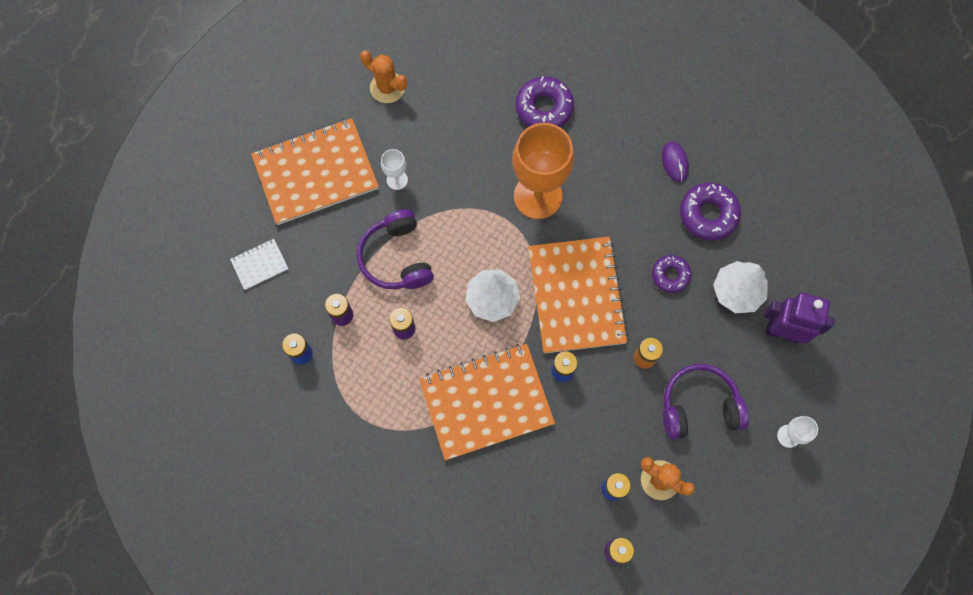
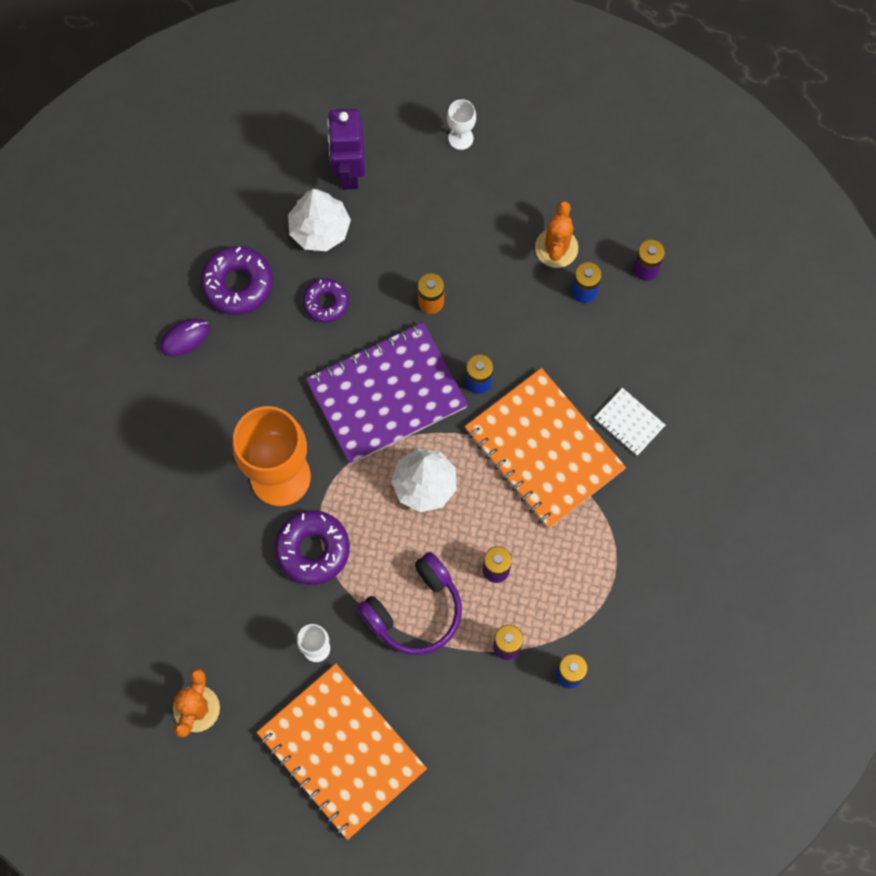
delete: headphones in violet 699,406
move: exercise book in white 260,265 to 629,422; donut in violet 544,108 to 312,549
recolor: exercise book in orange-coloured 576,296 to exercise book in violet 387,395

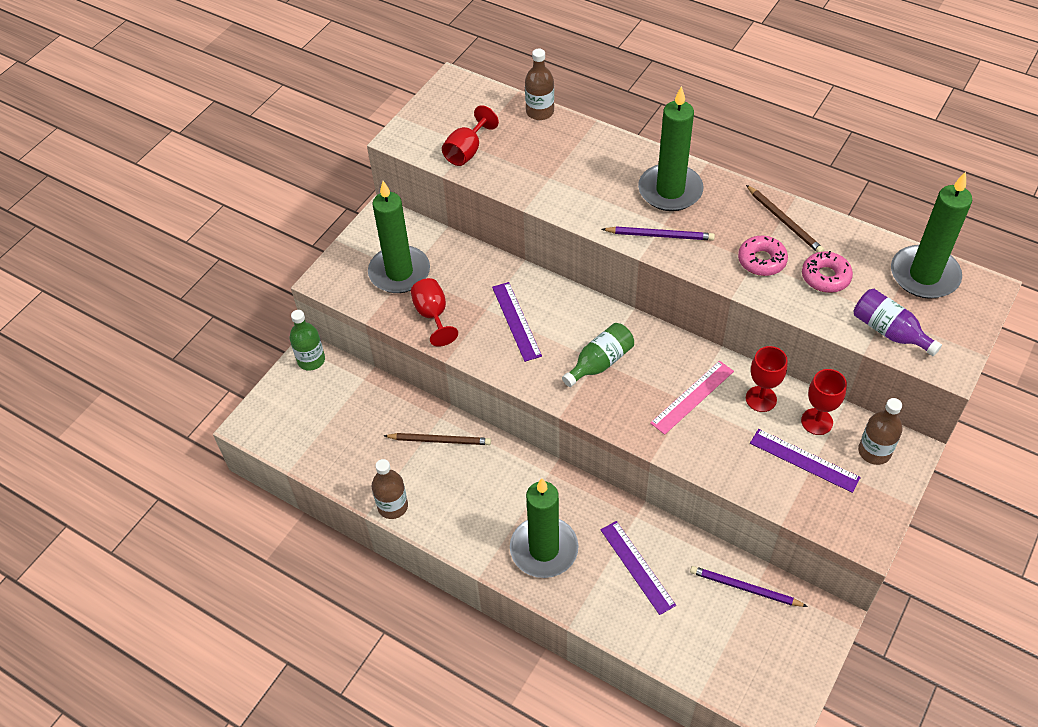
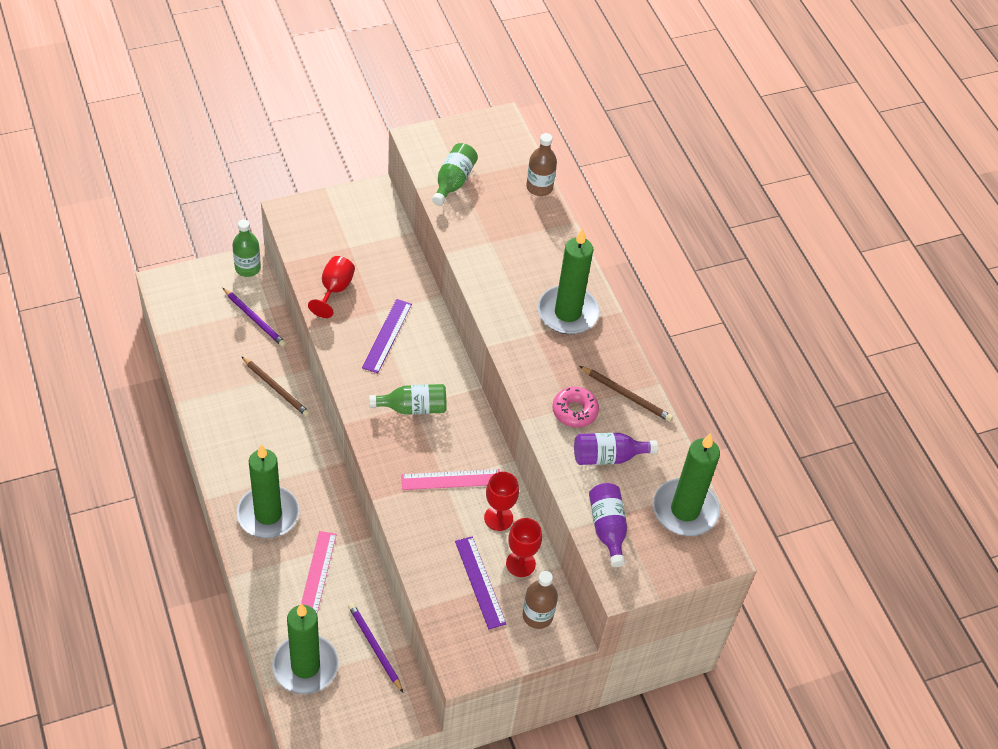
delete: drink bottle in brown 393,506
move: wax candle in emerald 399,272 to 305,666; lead pencil in violet 659,235 to 254,319
replace: goblet in red 467,151 to drink bottle in emerald 453,181; donut in rosy 825,277 to drink bottle in violet 608,456
recolor: measuring stick in violet 637,567 to measuring stick in rosy 317,575
rotate: lead pencil in brown 784,221 = 626,395 60 degrees counterclockwise

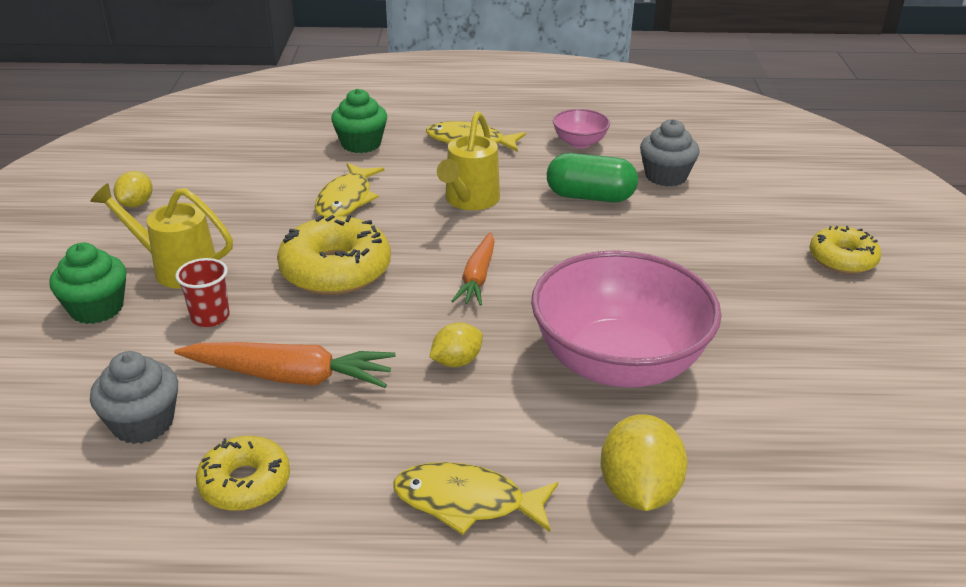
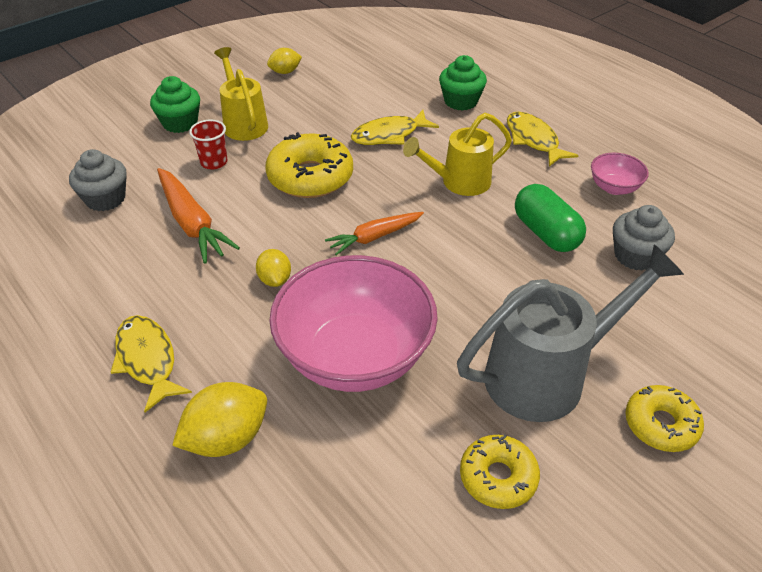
insert: watering pot in grey 548,375
move: donut in yellow 245,483 to 498,477
rotate: lemon in yellow 456,361 = 275,279 60 degrees clockwise

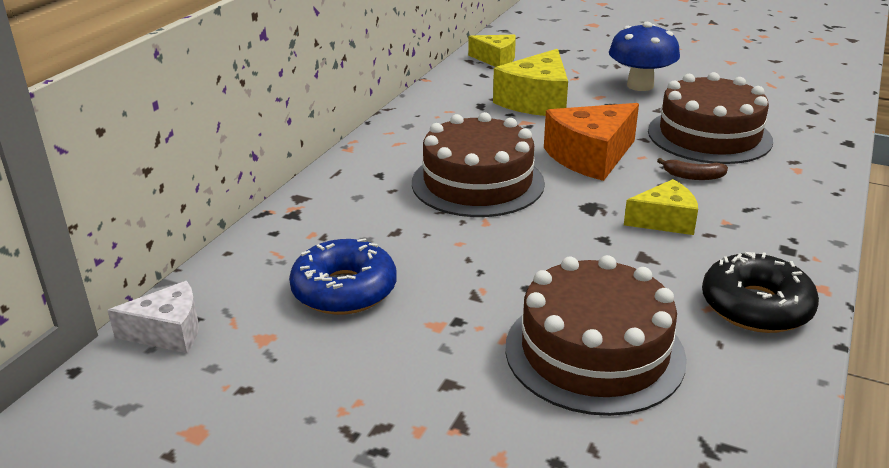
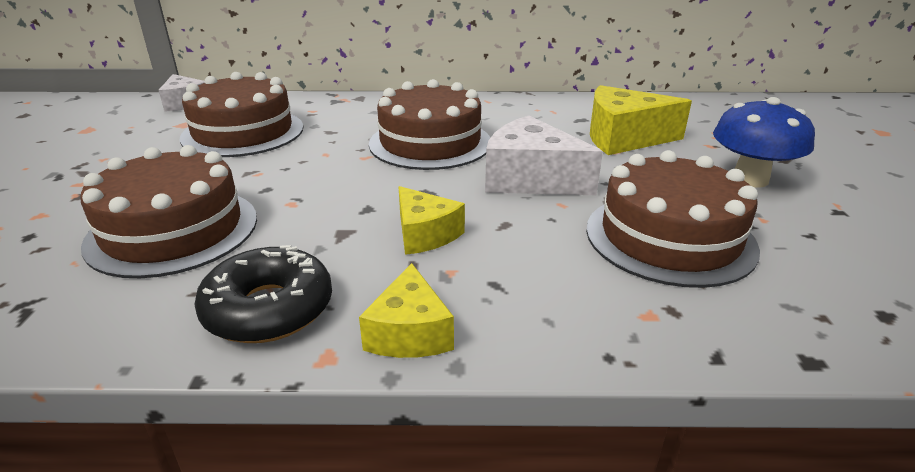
delete: toy banana in brown 693,176
move: piece of cheese in yellow 496,59 to 409,332
replace: donut in cobalt 344,290 to gateau in brown 243,132
recolor: piece of cheese in orange-coloured 590,157 to piece of cheese in white 531,179

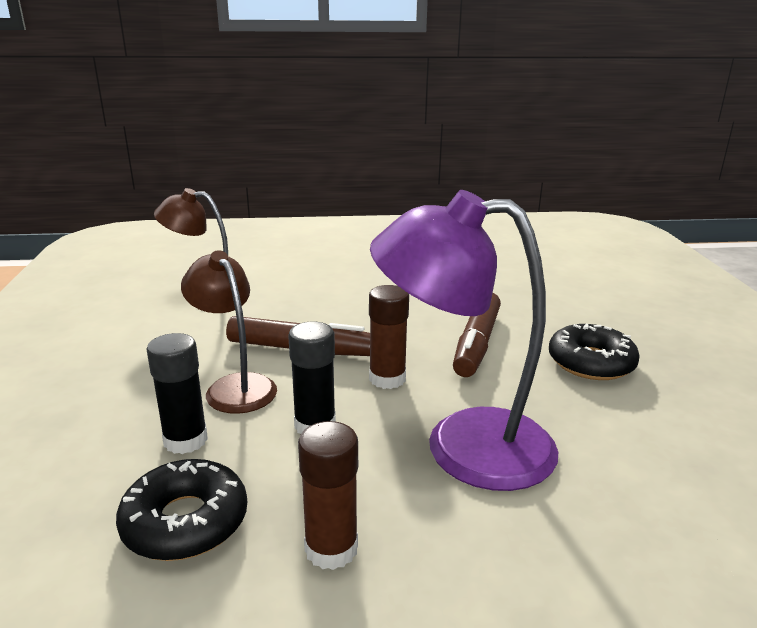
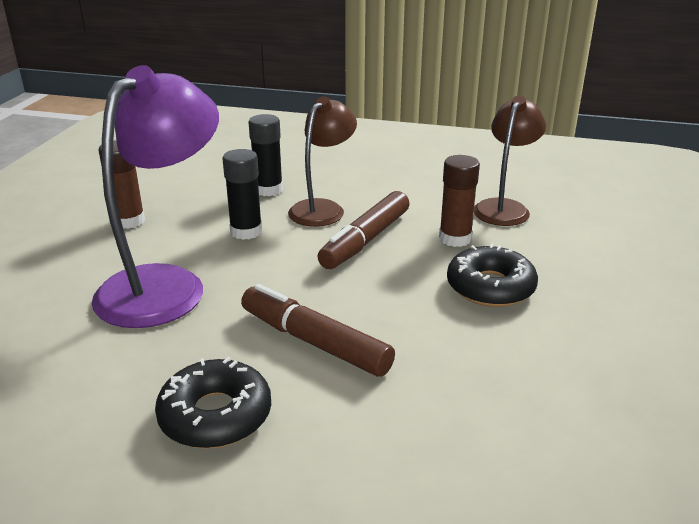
move: donut in jet-black 185,522 to 490,287; glue in brown 387,379 to 455,238
rotate: lamp in brown 235,386 = 322,208 45 degrees counterclockwise

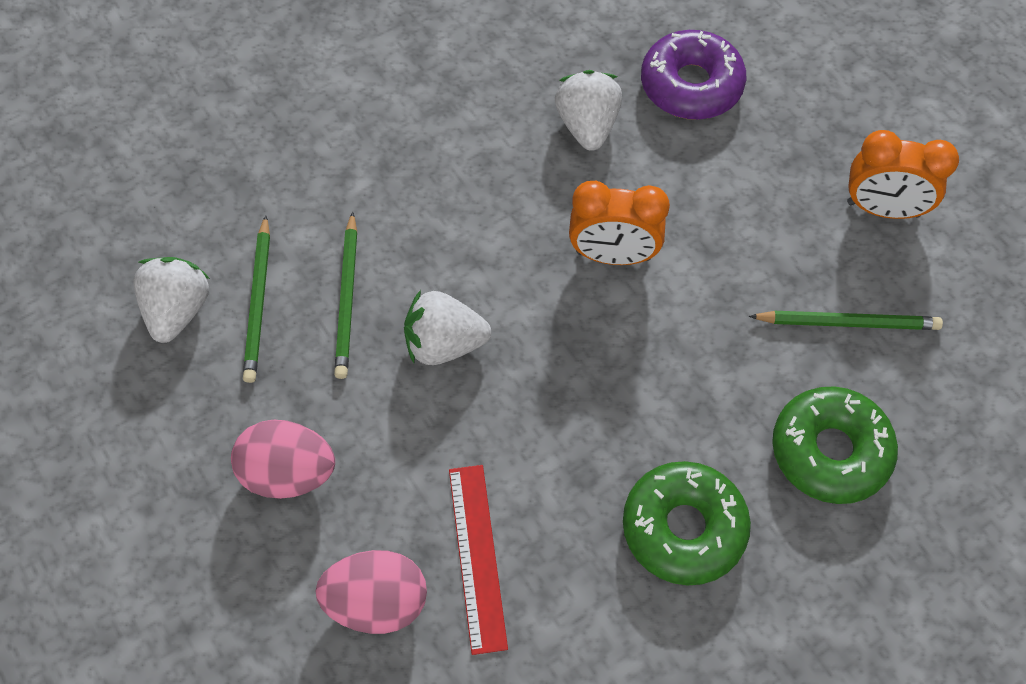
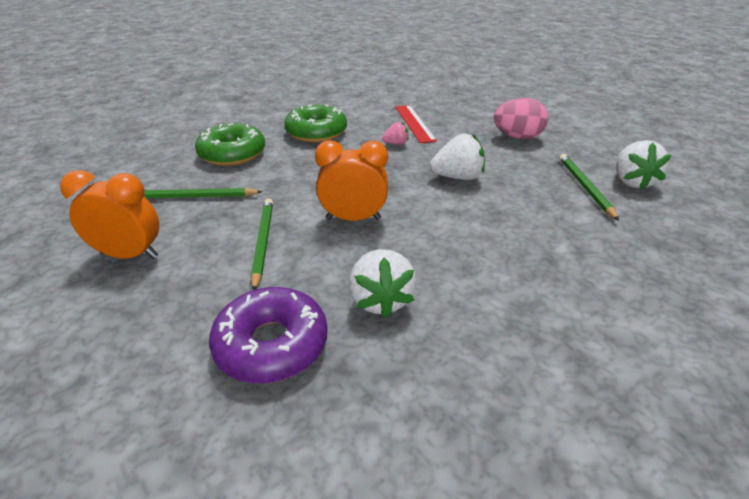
delete: toy egg in rosy 377,602
insert: toy strawberry in rosy 396,144
move: lead pencil in emerald 347,298 to 262,243

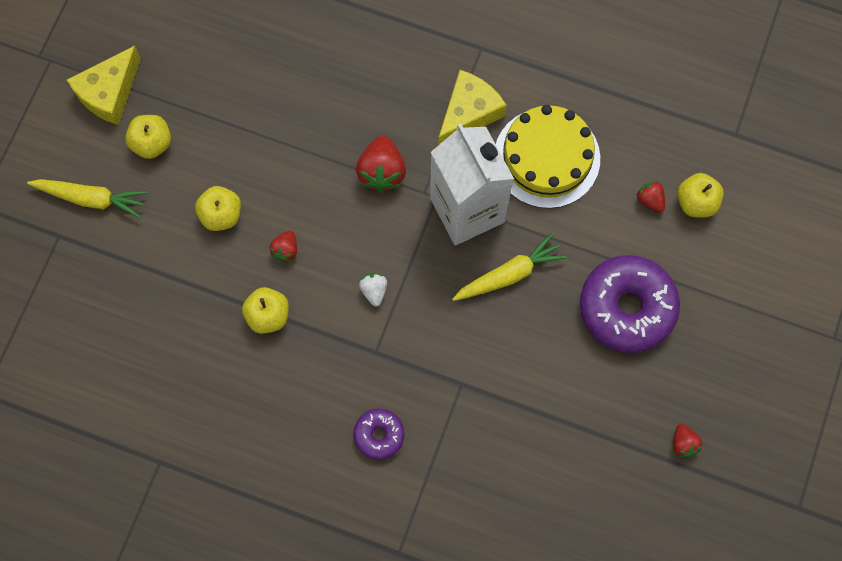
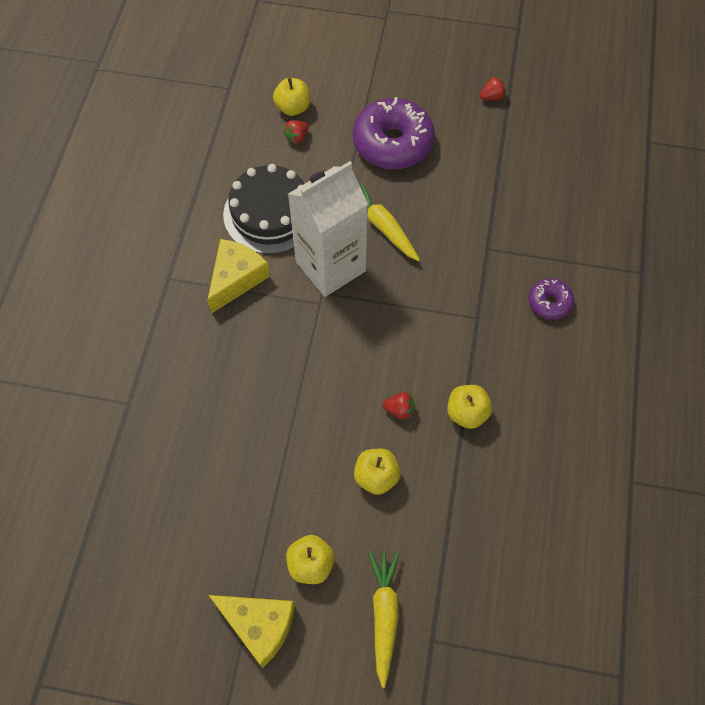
delete: toy strawberry in red 381,172; toy strawberry in white 374,291
recolor: gateau in yellow 546,158 to gateau in jet-black 270,213
rotate: piece of cheese in yellow 468,113 = 236,278 90 degrees clockwise

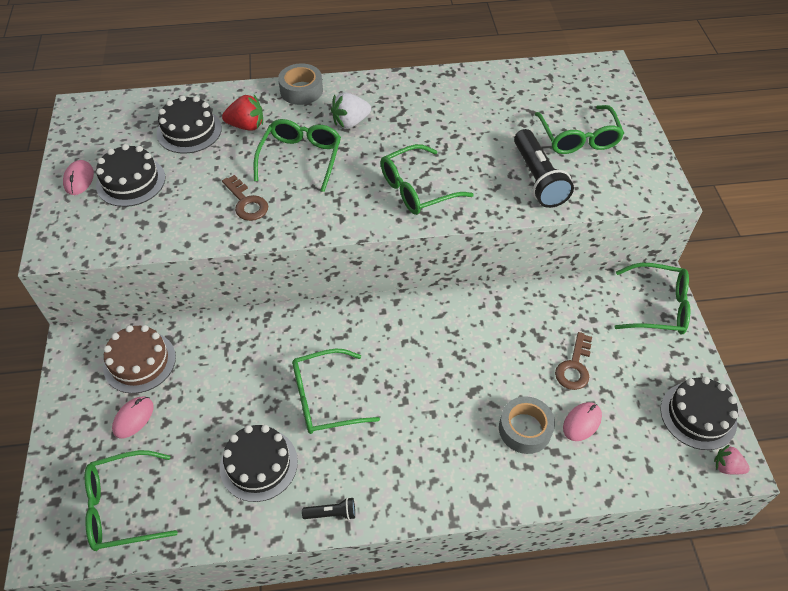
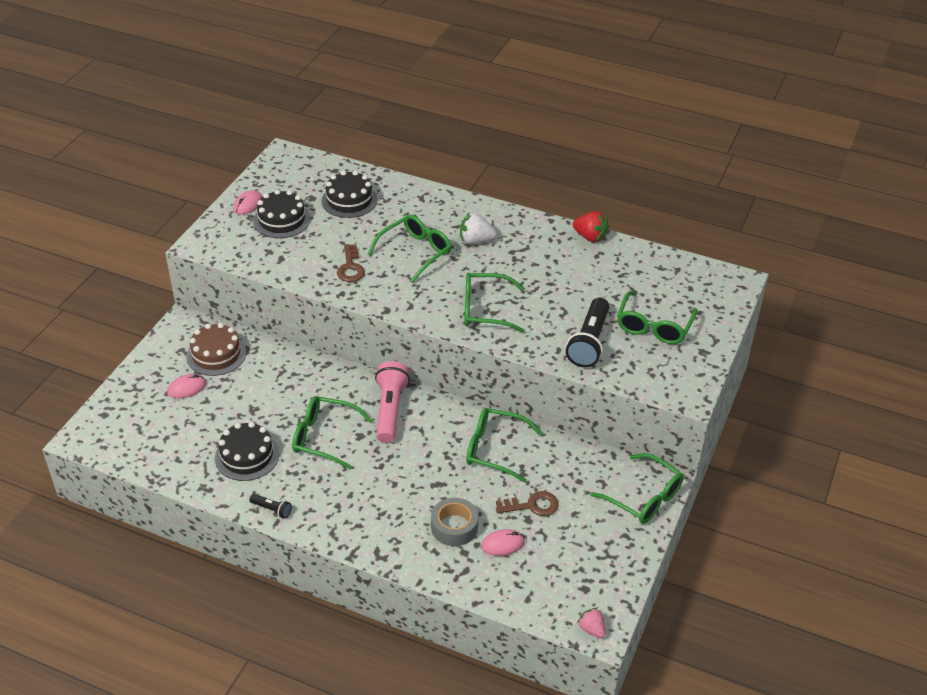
delete: sticky tape in grey 301,90; gateau in jet-black 698,415
insert: pocket torch in rosy 390,410
move: glasses in emerald 123,507 to 494,449; toy strawberry in red 246,126 to 590,237
rotate: key in brown 574,366 = 532,505 150 degrees counterclockwise

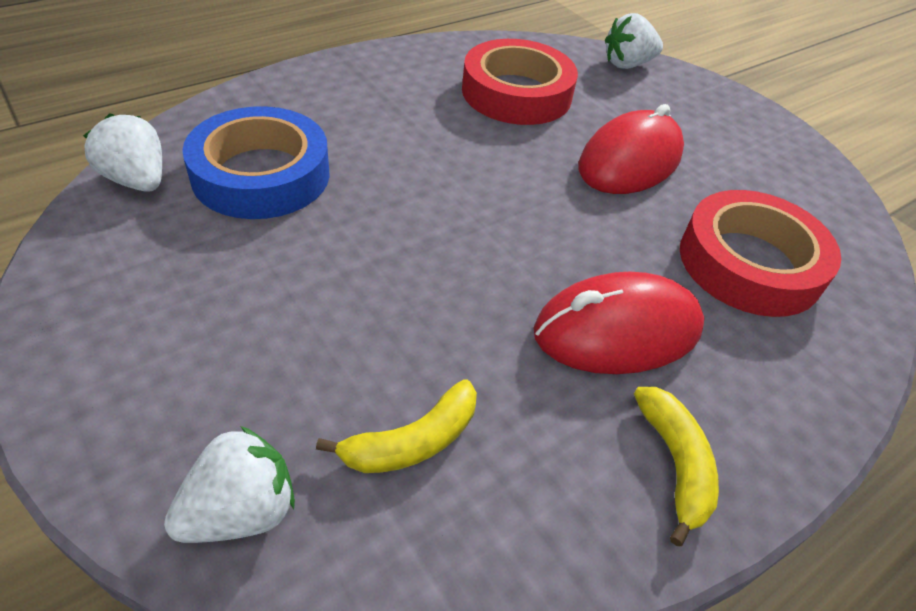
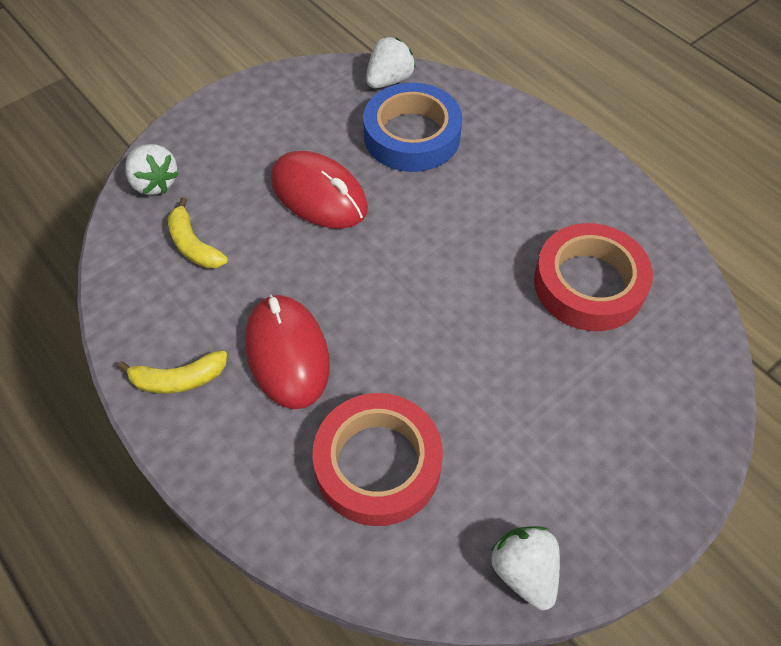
move: computer mouse in red 630,161 to 319,194; toy strawberry in white 627,64 to 524,571

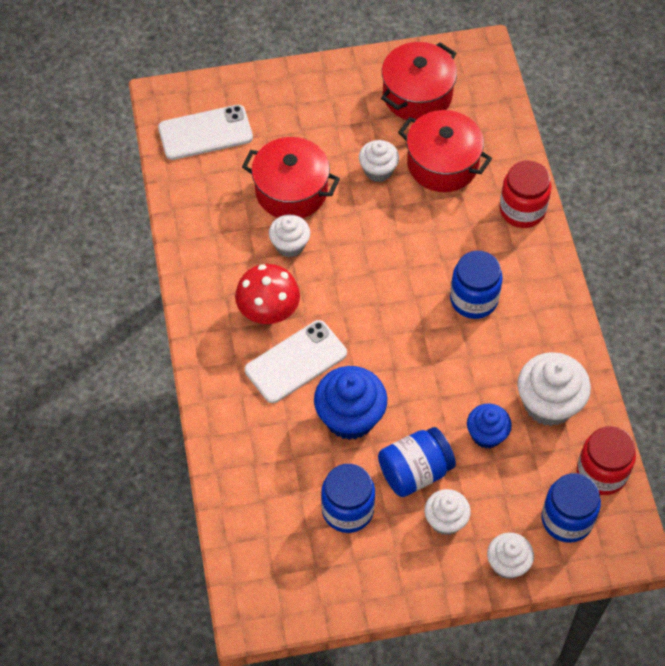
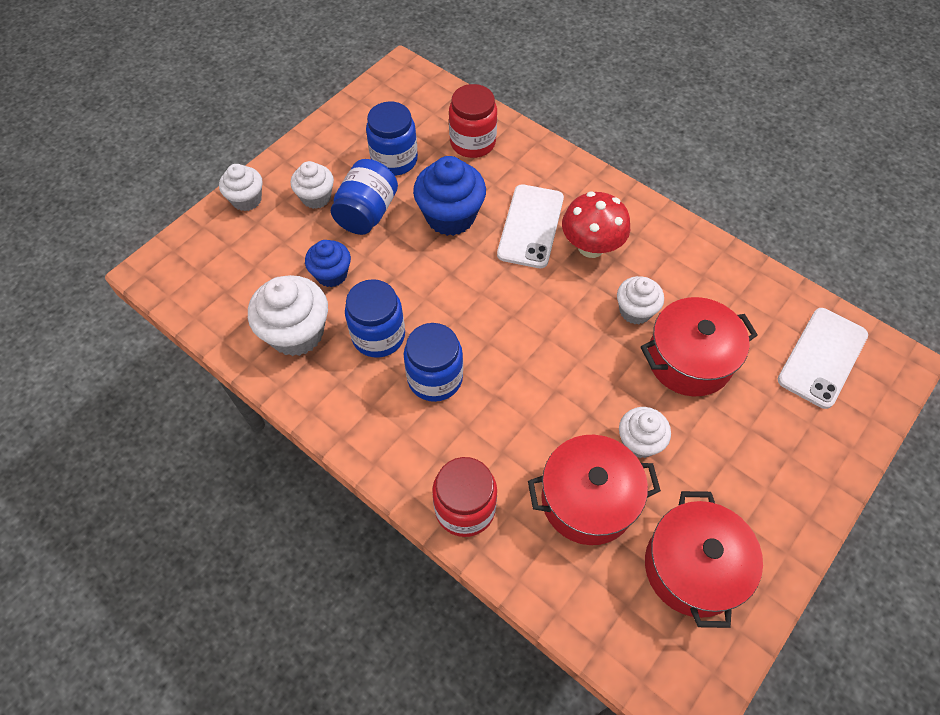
move: jar in cobalt 567,519 to 378,336; jar in red 601,473 to 472,142

